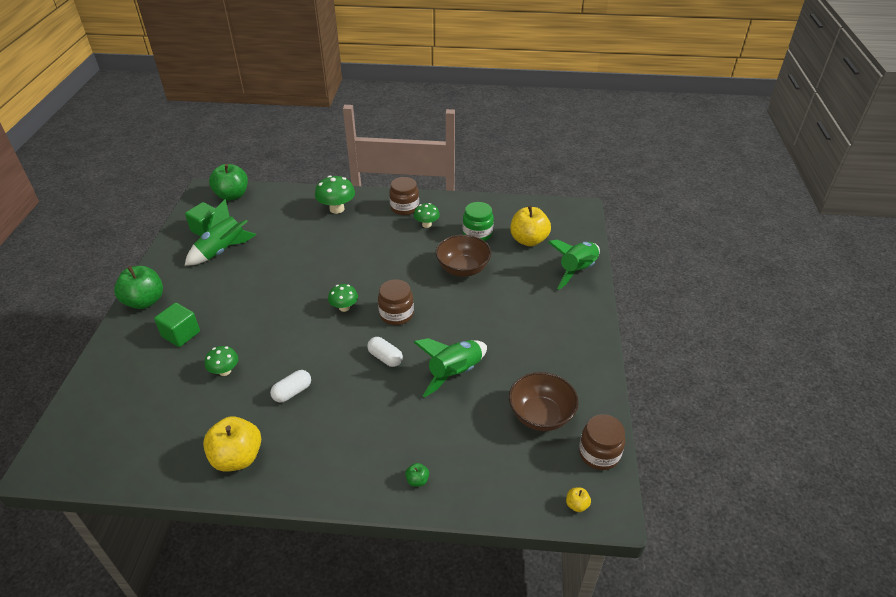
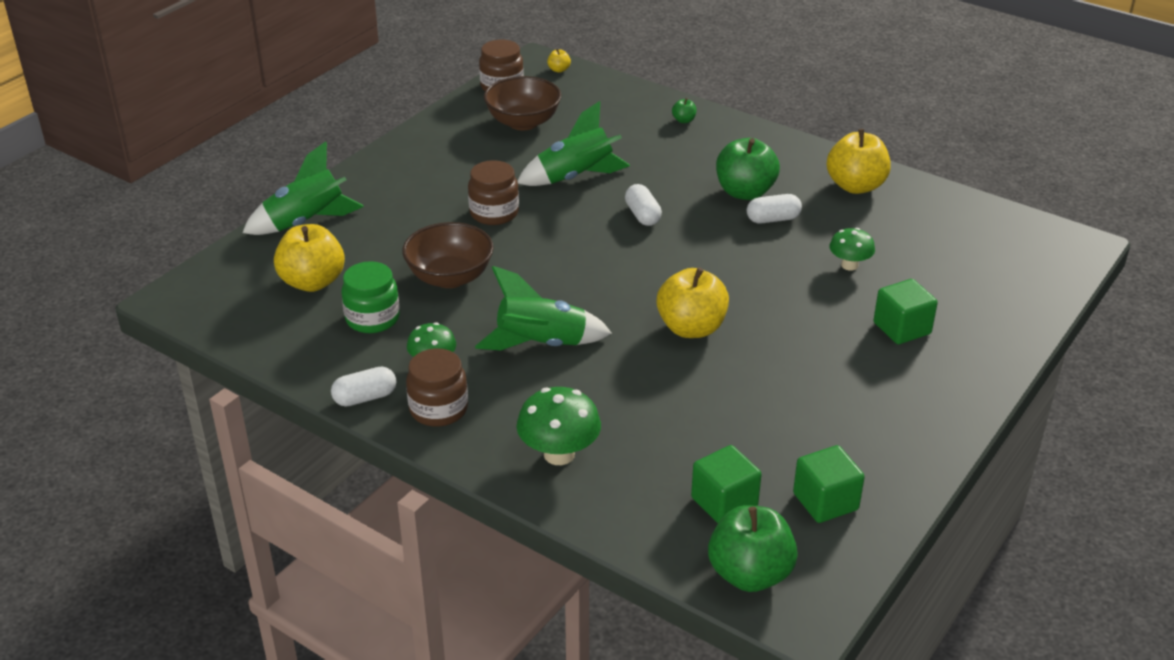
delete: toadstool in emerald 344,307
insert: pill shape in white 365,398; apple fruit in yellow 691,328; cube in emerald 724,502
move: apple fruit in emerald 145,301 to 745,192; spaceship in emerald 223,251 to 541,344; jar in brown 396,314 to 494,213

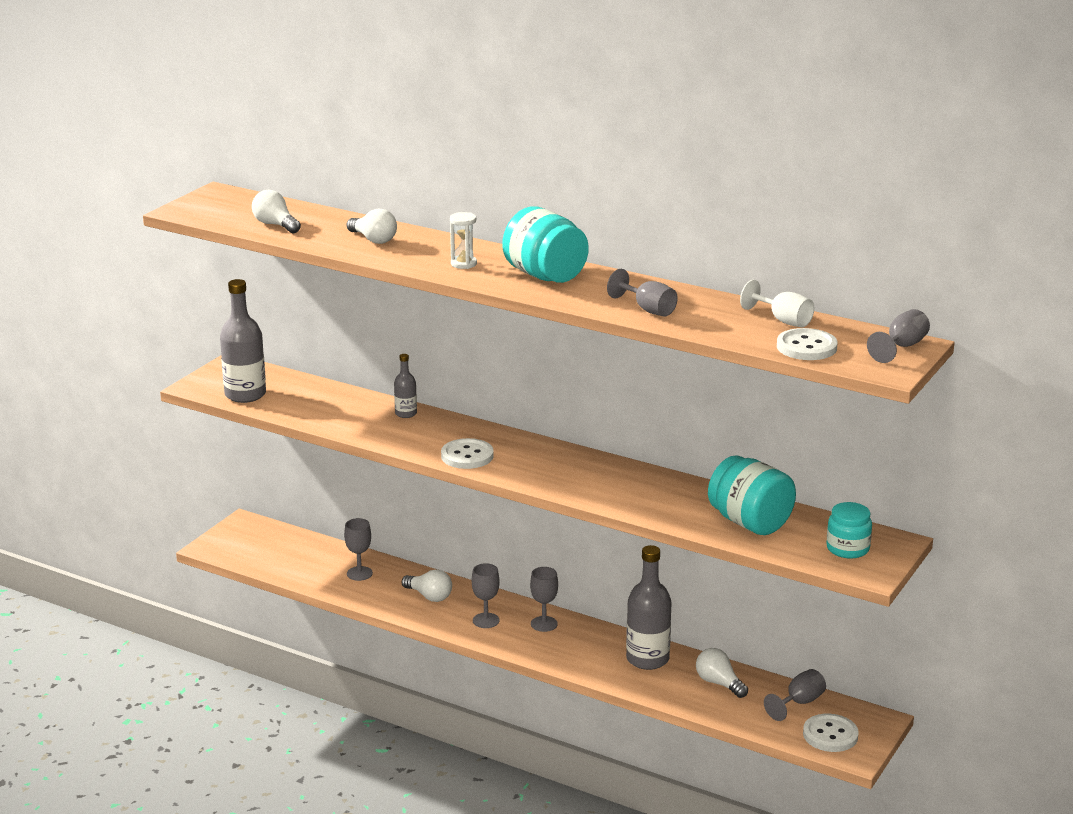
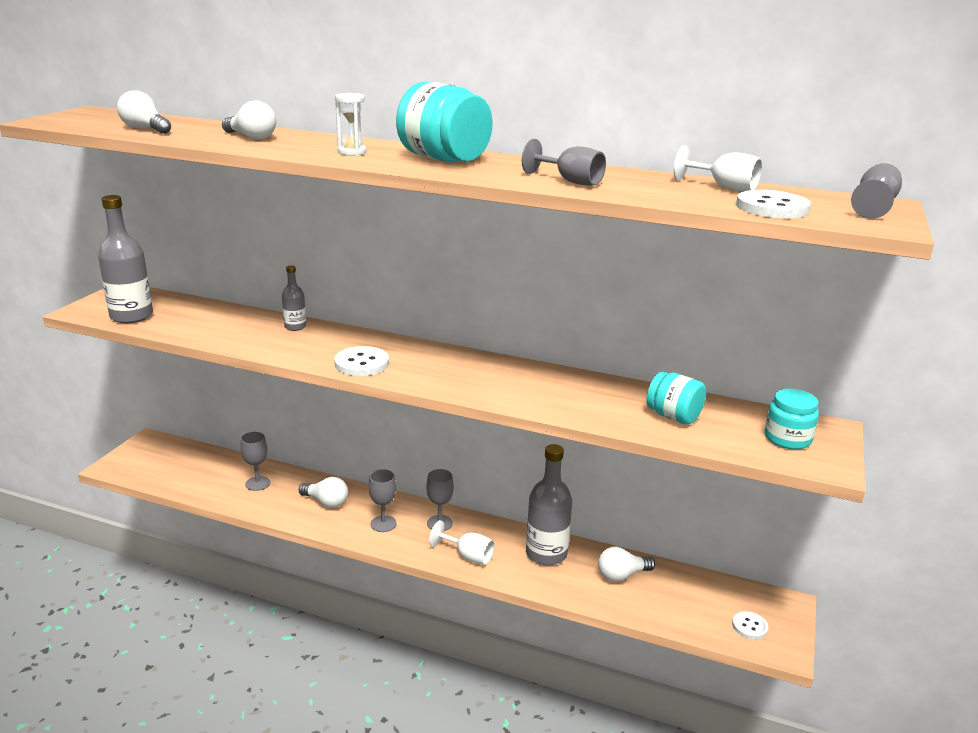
delete: goblet in grey 799,703
insert: goblet in white 468,556
rotate: lightbulb in white 719,683 = 622,575 60 degrees counterclockwise
resize: jar in aqua 750,523 = 673,416 x0.64; shirt button in white 830,735 = 749,626 x0.62

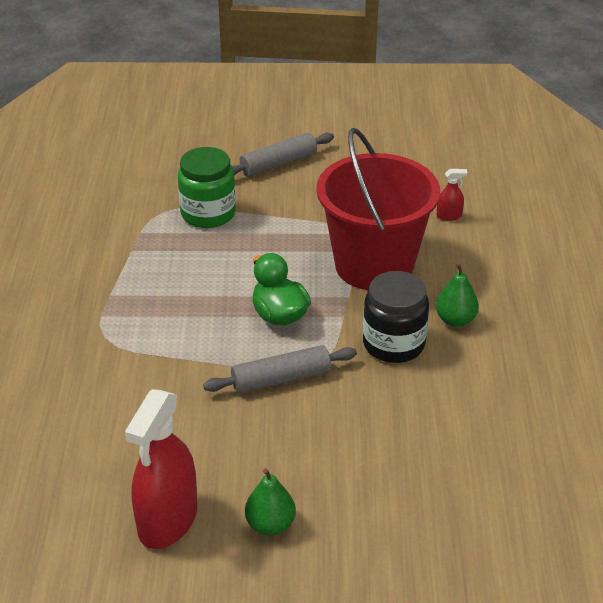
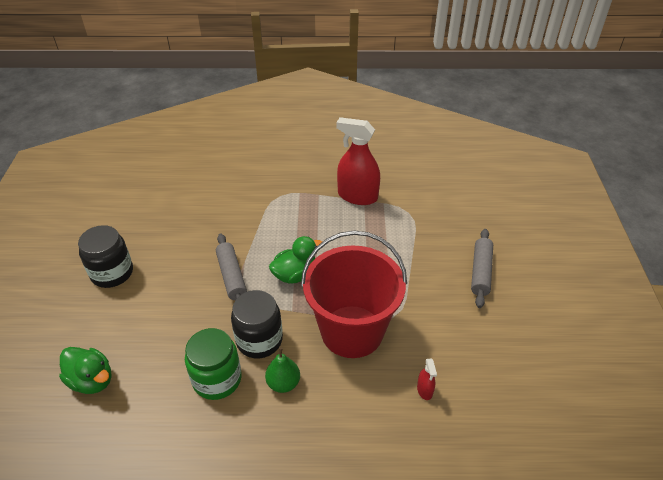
insert: toy duck in emerald 92,380
move: spray cleaner in red 168,520 to 357,196; jar in emerald 208,213 to 217,379
replace: toy pear in emerald 270,524 to jar in jet-black 112,273
rotate: pastry roller in grey 278,164 = 480,272 45 degrees clockwise

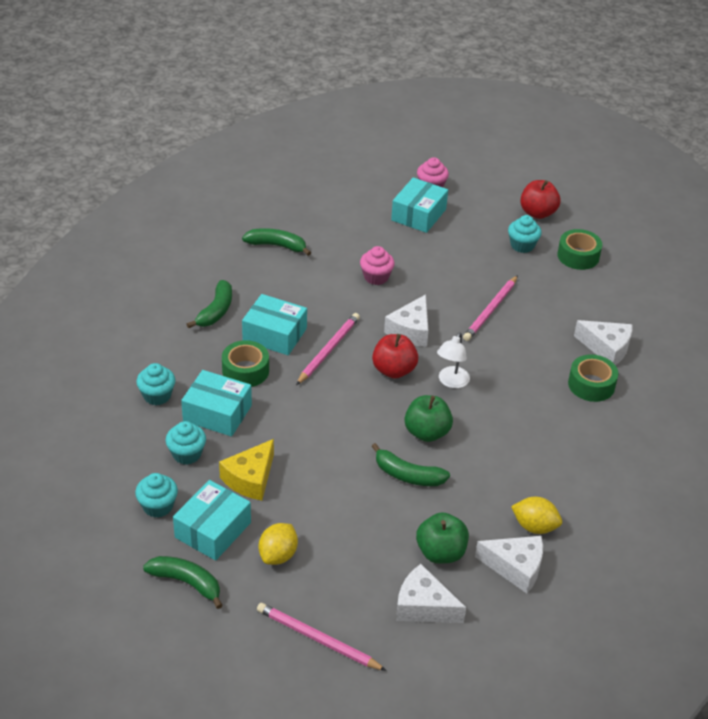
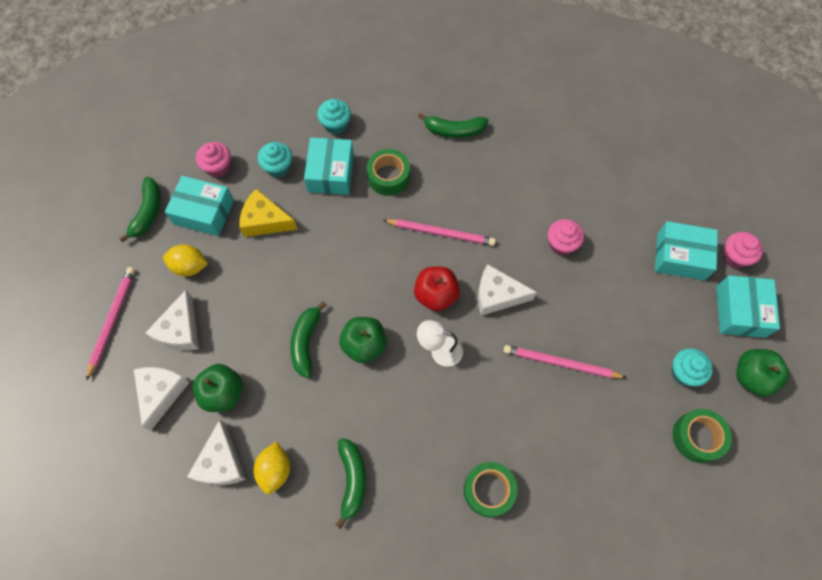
move: toy banana in emerald 277,246 to 352,480; parcel in aqua 274,334 to 740,311; piece of cheese in white 606,348 to 181,330
recolor: muffin in aqua 158,506 to muffin in rosy 218,167; apple fruit in red 537,213 to apple fruit in emerald 752,377

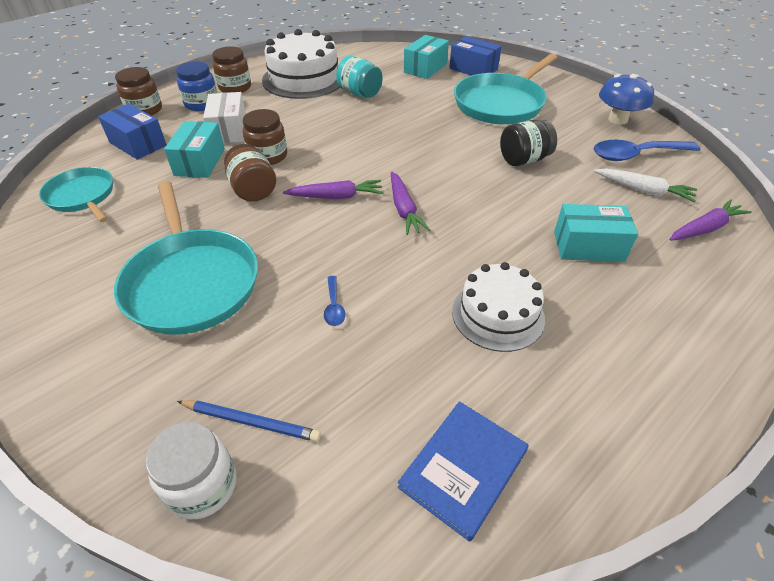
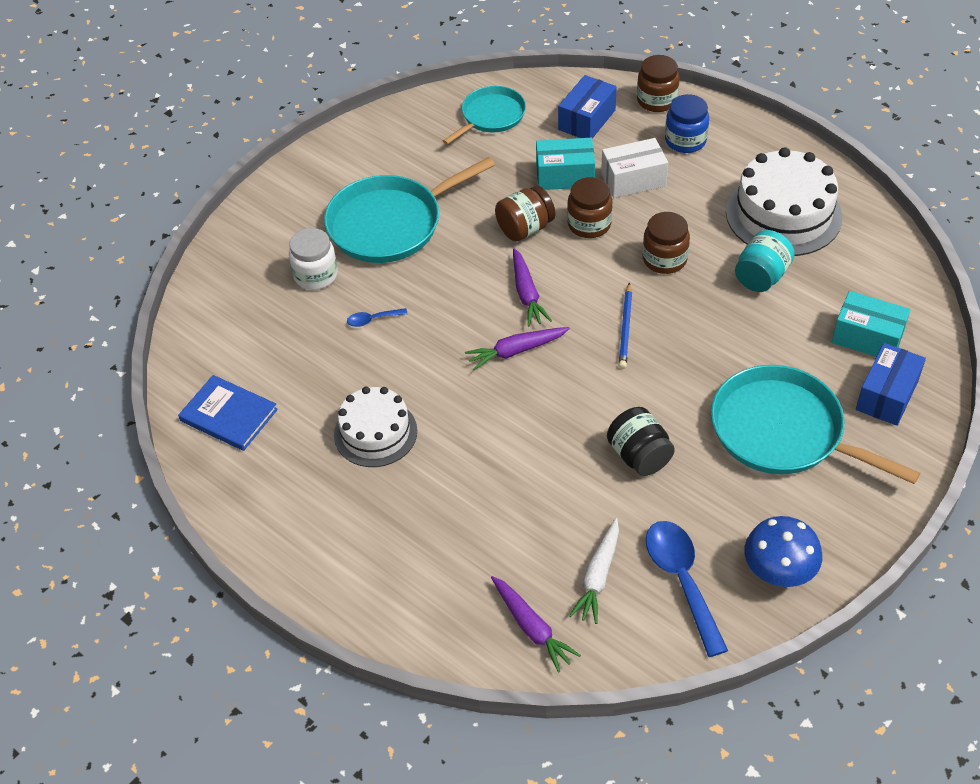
delete: parcel in aqua 588,246
move: jar in white 202,485 to 316,275; lead pencil in cobalt 250,422 to 625,328; jar in brown 235,87 to 664,259

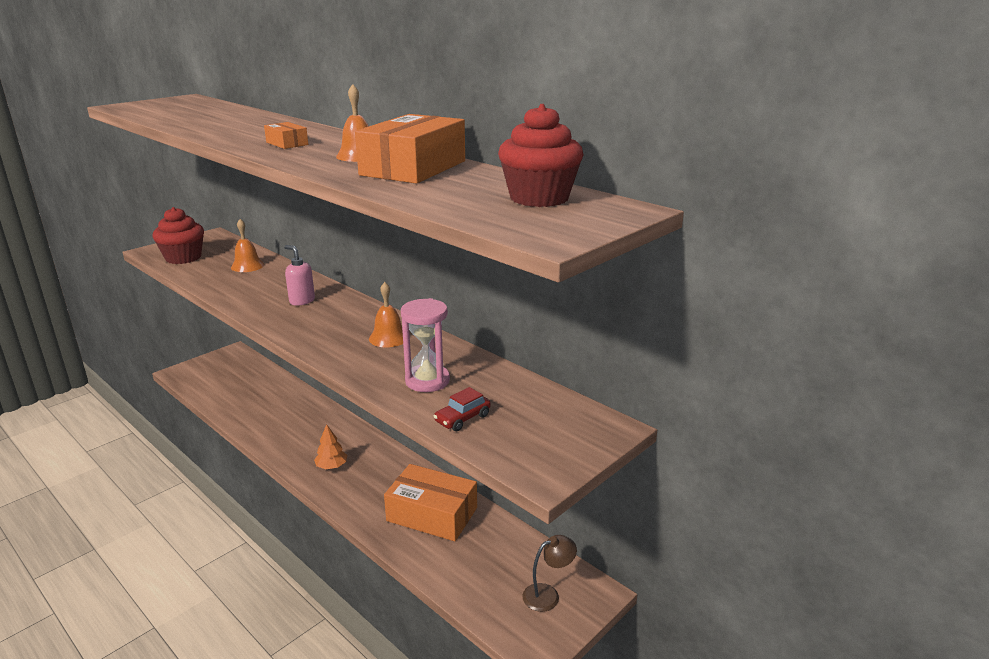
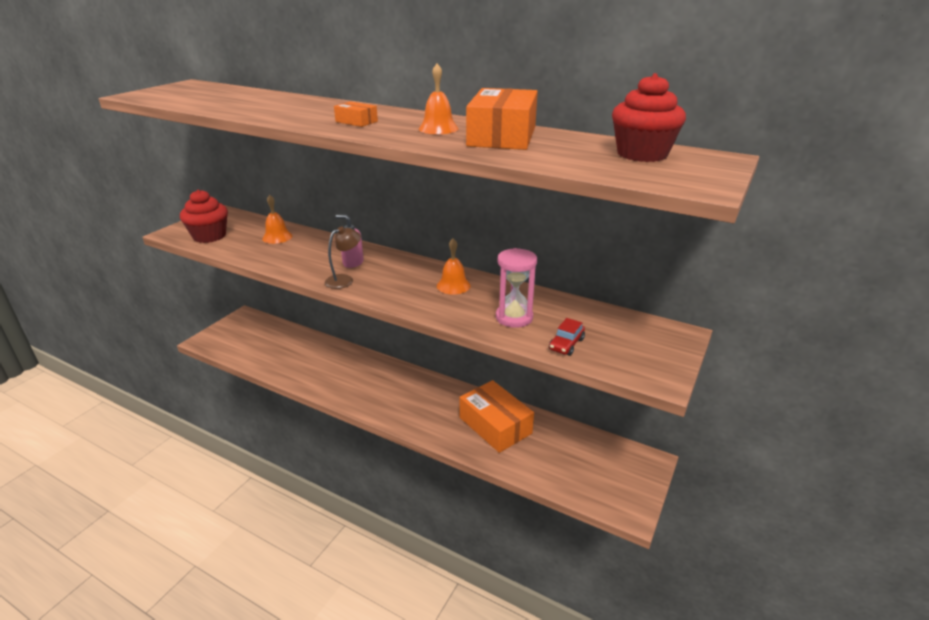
delete: toy tree in orange-coloured 331,466
move: lamp in brown 548,594 to 344,280
rotate: parcel in orange-coloured 432,514 = 495,425 45 degrees clockwise

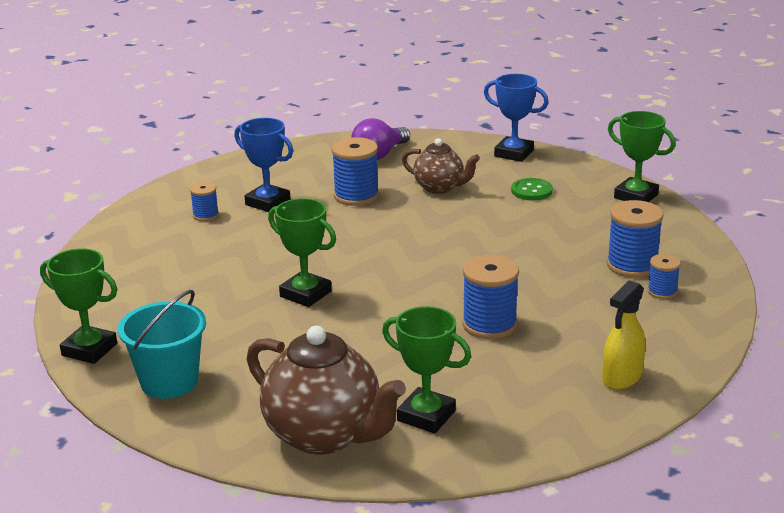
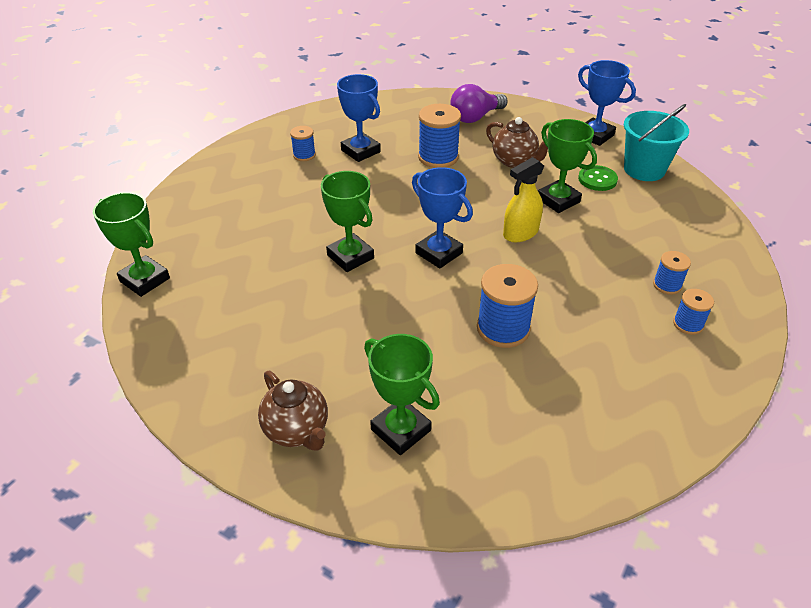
insert: trophy in cobalt 439,253
move: pail in aqua 169,382 to 644,169; spray cleaner in yellow 622,377 to 520,233; trophy in emerald 636,196 to 558,200
resize: china teapot in brown 325,435 = 297,430 x0.58; spool in cobalt 632,265 = 667,285 x0.56

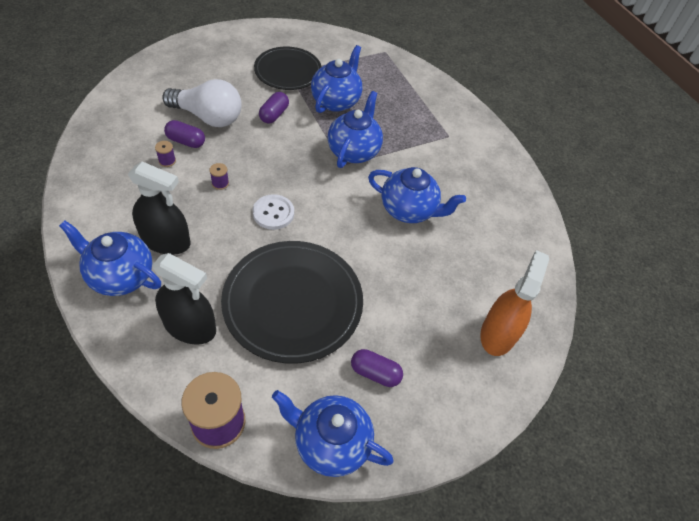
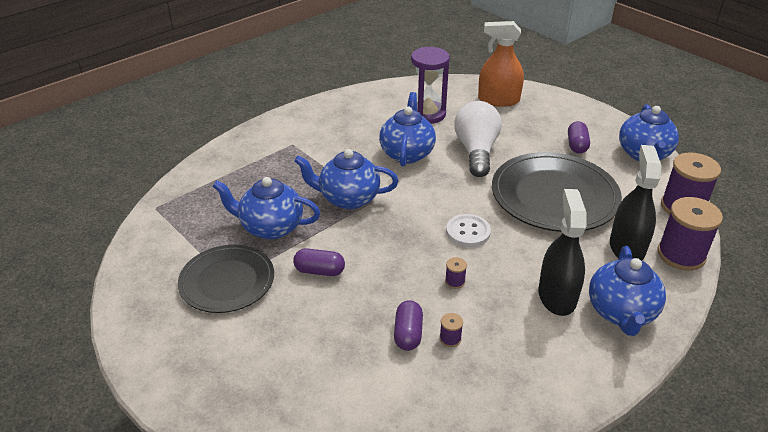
insert: sandglass in violet 427,114; spool in violet 681,255
move: lightbulb in white 208,117 to 476,151

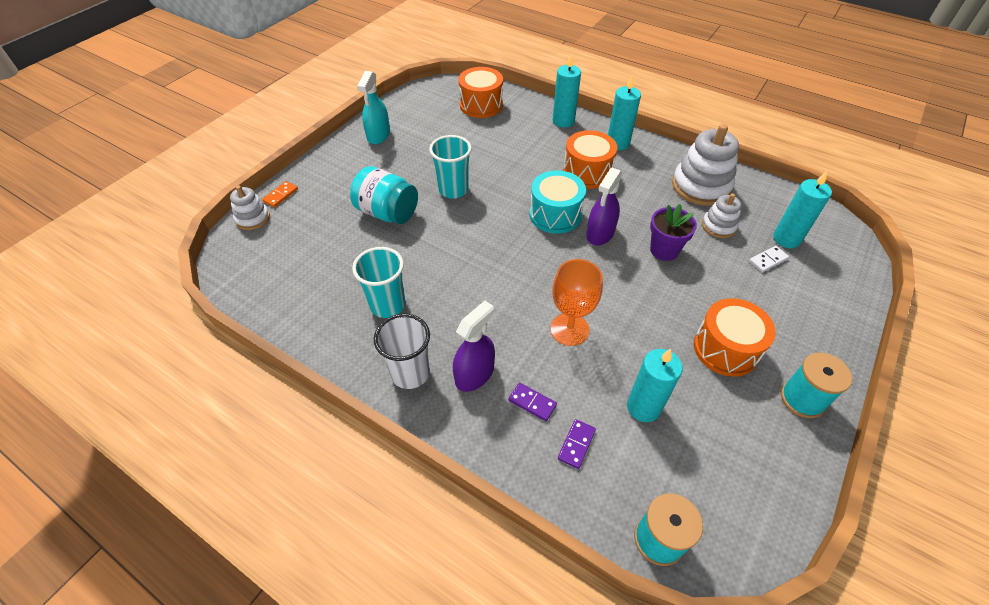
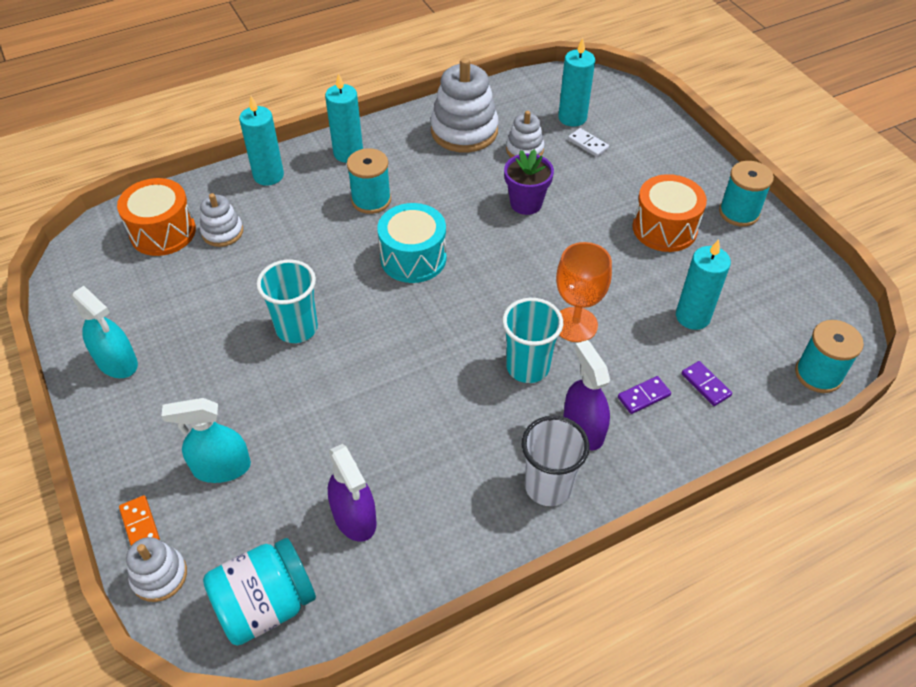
insert: spray cleaner in aqua 221,467; stacking rings in white 222,232
move: jar in aqua 387,213 to 266,604; cup in aqua 387,305 to 527,367; spray cleaner in violet 600,233 to 354,517
replace: snare drum in orange-coloured 587,172 to spool in aqua 371,200
rotate: domino tile in white 768,260 = 588,144 45 degrees counterclockwise

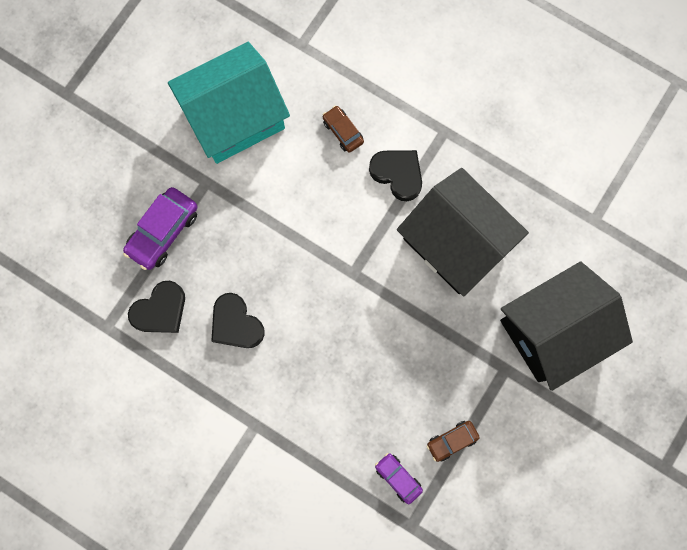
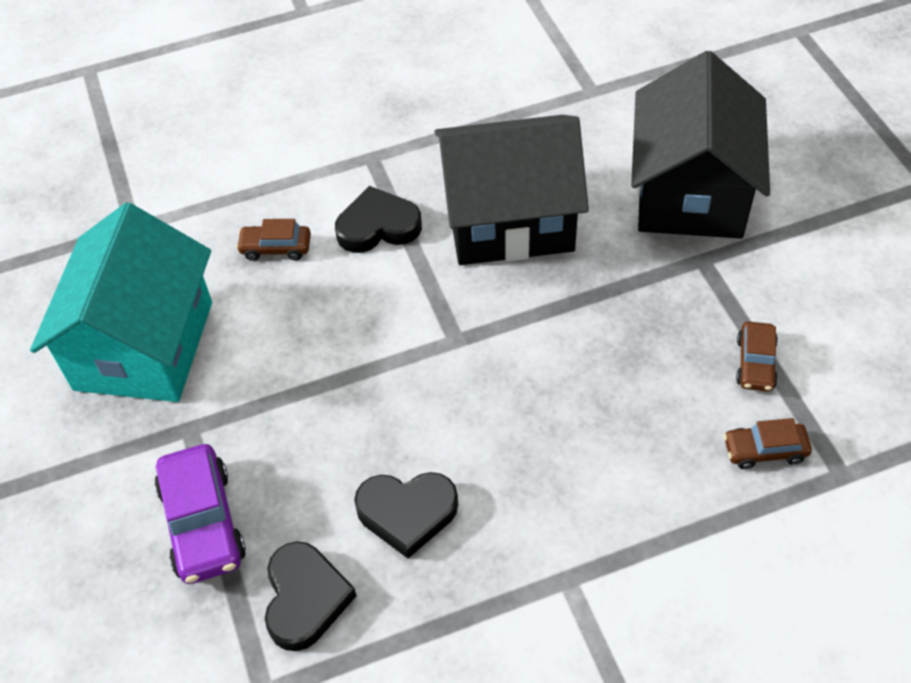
recolor: automobile in violet 398,477 to automobile in brown 764,450

